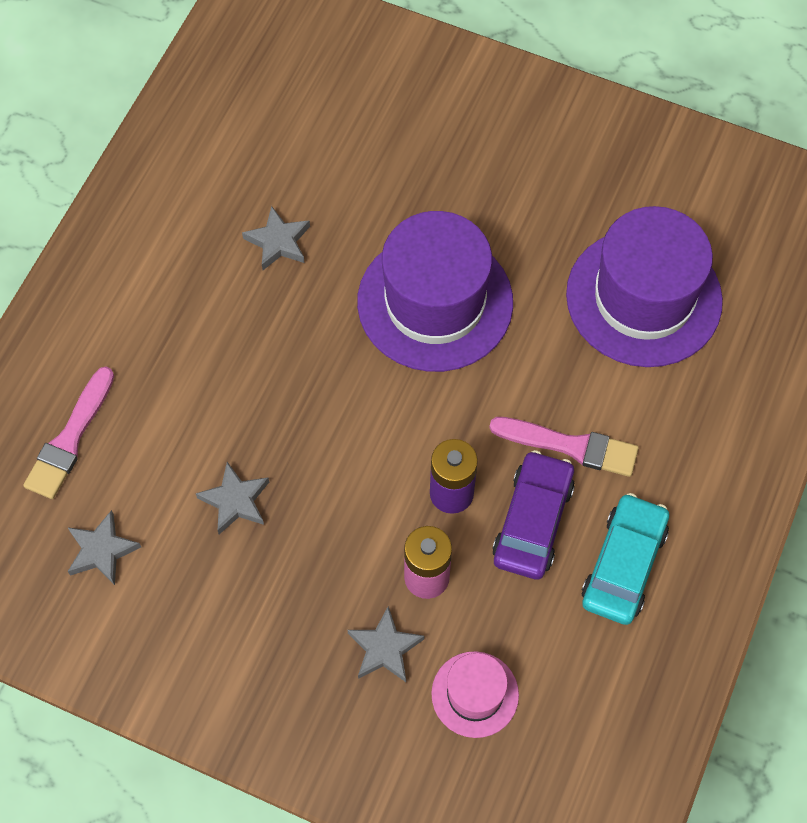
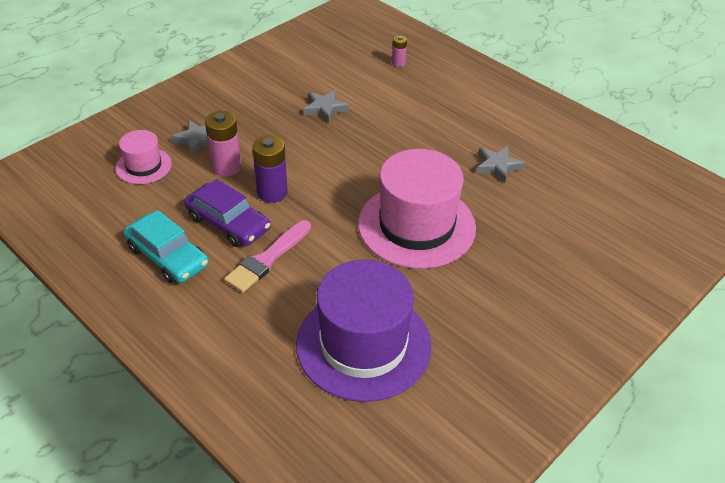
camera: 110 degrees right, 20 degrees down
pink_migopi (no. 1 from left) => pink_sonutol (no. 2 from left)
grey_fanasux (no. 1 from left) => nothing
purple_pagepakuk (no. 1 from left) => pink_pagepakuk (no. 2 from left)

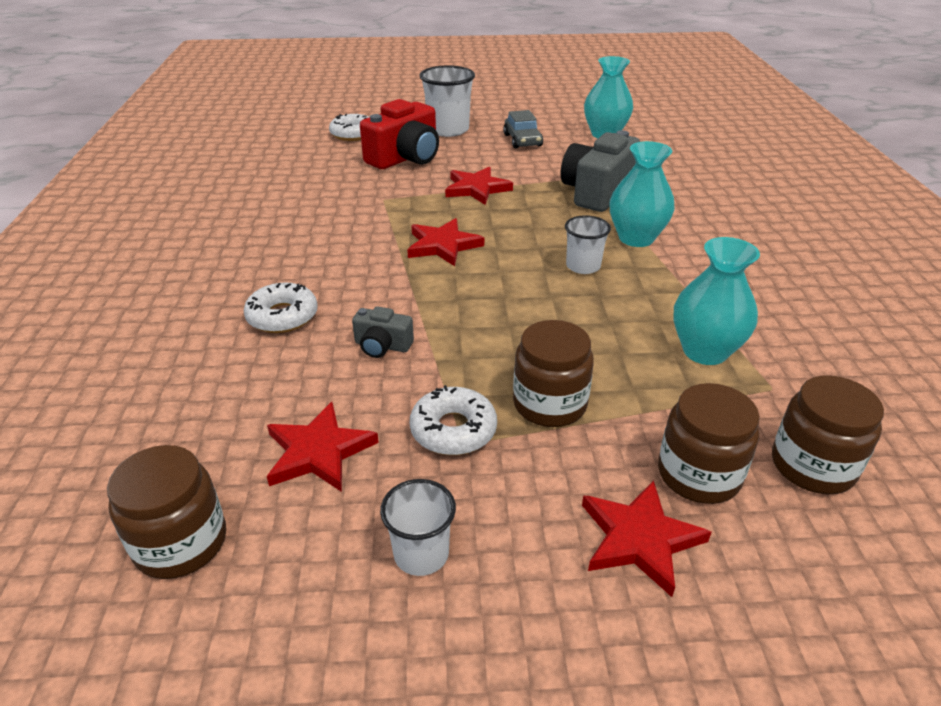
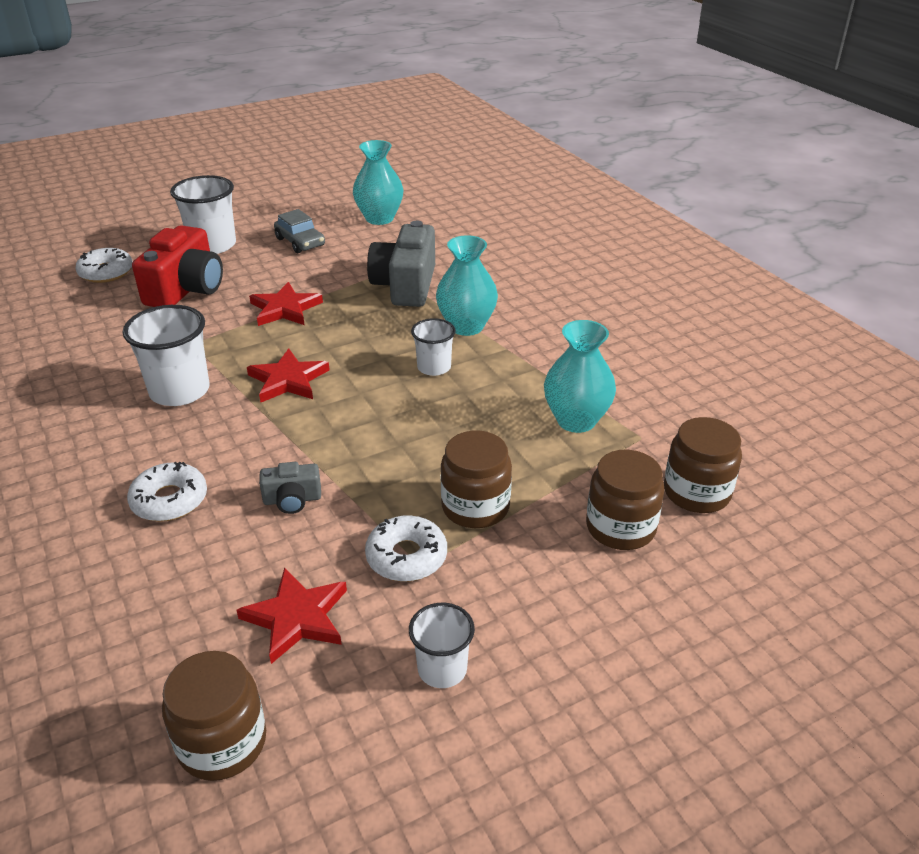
camera: 25 degrees left, 0 degrees up
red_fanasux (no. 4 from left) => nothing
nothing => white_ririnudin (no. 1 from left)

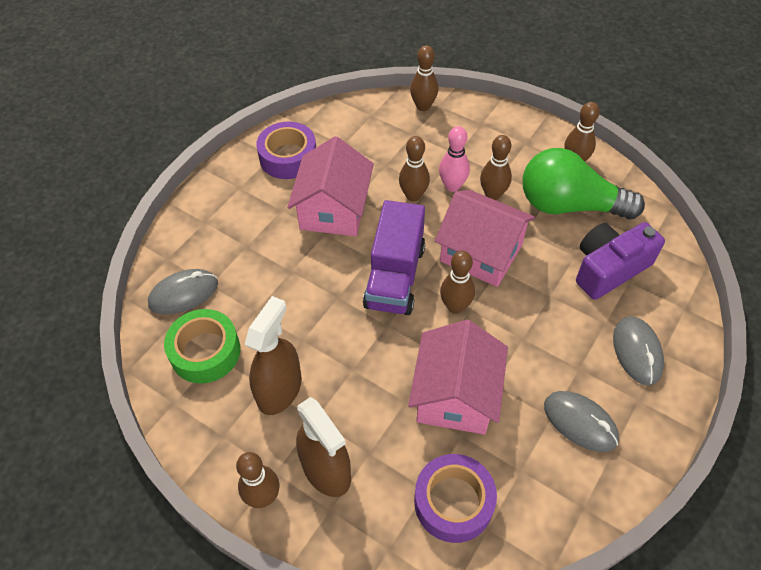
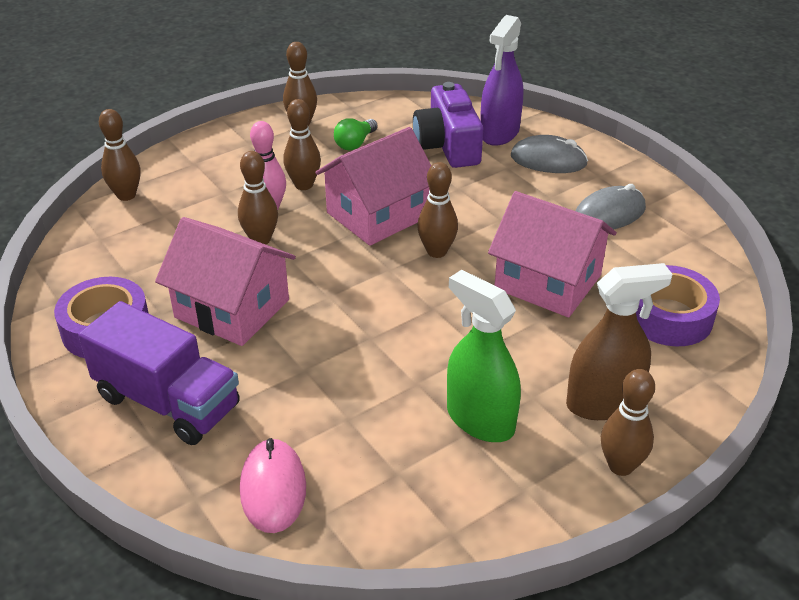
camera: 70 degrees left, 15 degrees down
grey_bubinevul (no. 1 from left) => pink_bubinevul
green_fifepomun => nothing
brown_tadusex (no. 1 from left) => green_tadusex
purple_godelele, shifted
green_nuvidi, x0.43
nothing => purple_tadusex

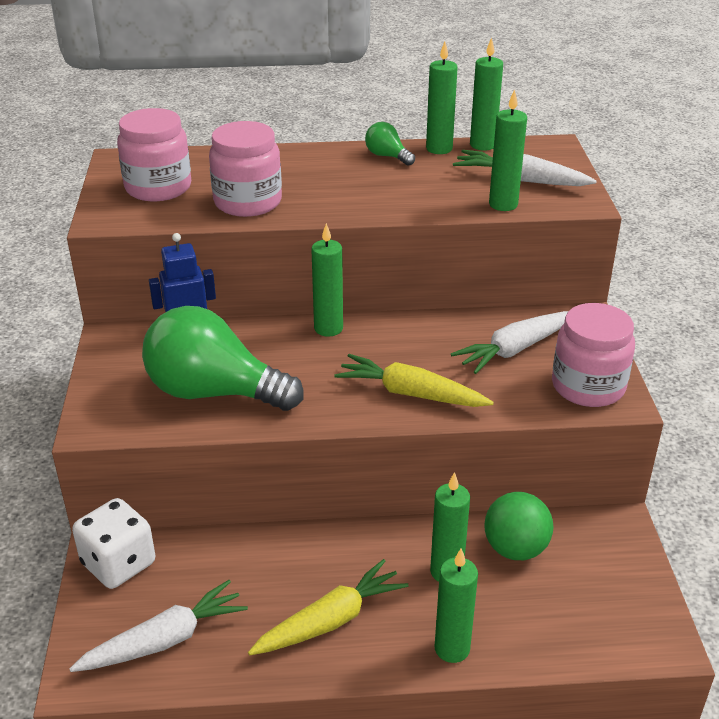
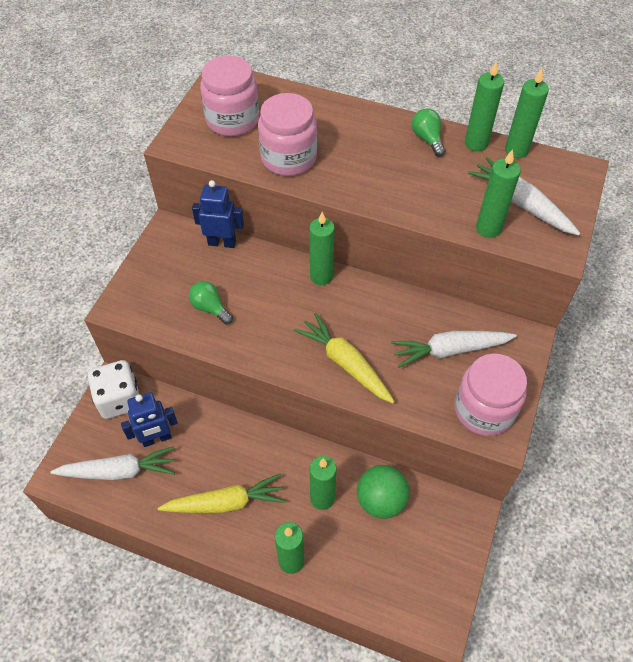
camera: 25 degrees right, 20 degrees up
green_nuvidi (no. 1 from left), x0.43
nothing => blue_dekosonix (no. 1 from left)

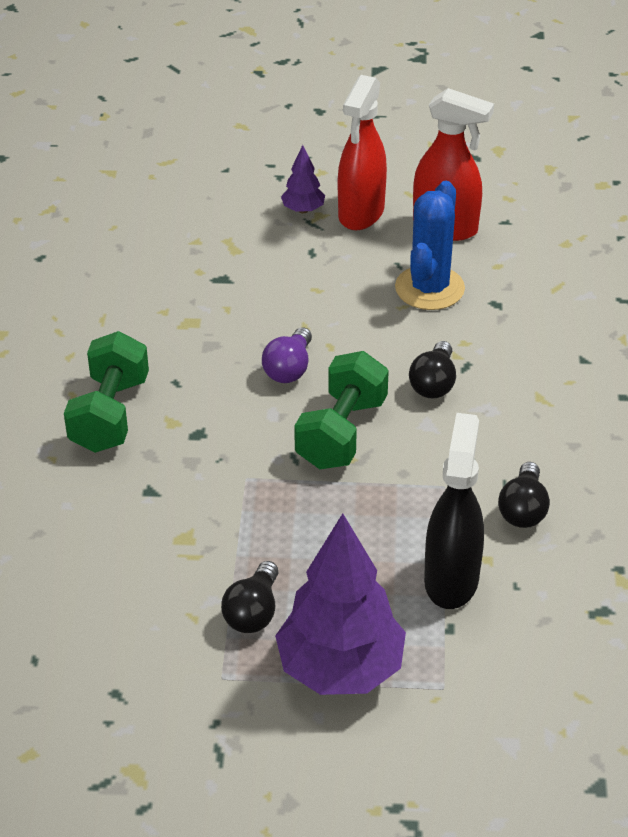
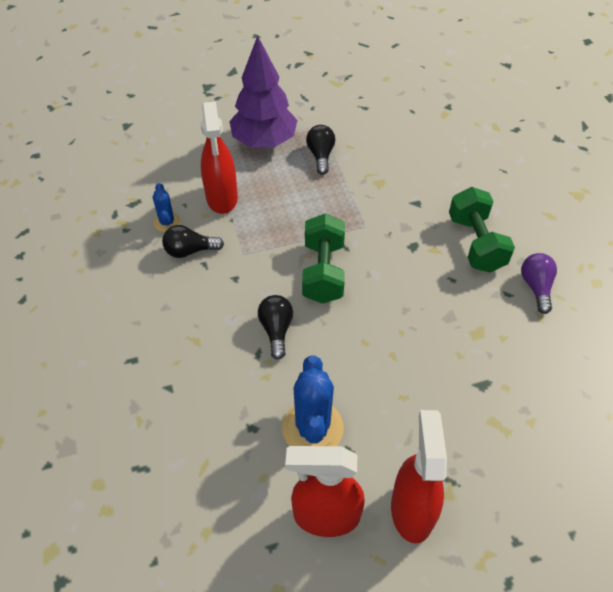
camera: 160 degrees right, 10 degrees up
purple_nuvidi, shifted
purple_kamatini (no. 1 from left) => nothing
black_tadusex => red_tadusex (no. 1 from left)
black_nuvidi (no. 3 from left in the first image) => black_nuvidi (no. 1 from left), 90 degrees counterclockwise
nothing => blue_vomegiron (no. 1 from left)

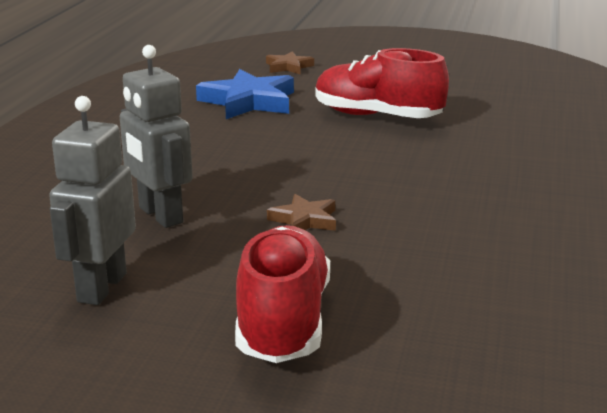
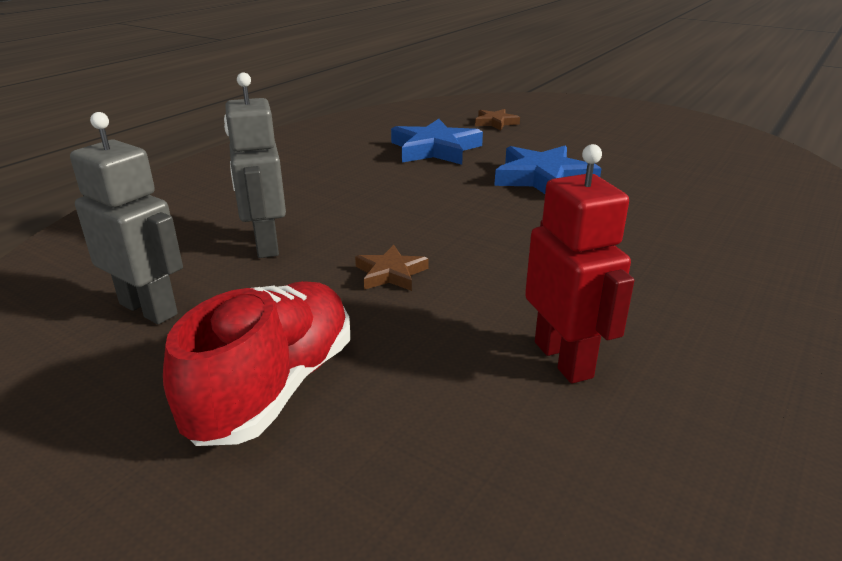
camera: 20 degrees right, 5 degrees up
grey_dekosonix (no. 1 from left), 90 degrees clockwise
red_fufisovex (no. 2 from left) => blue_fanasux (no. 2 from left)
nothing => red_dekosonix

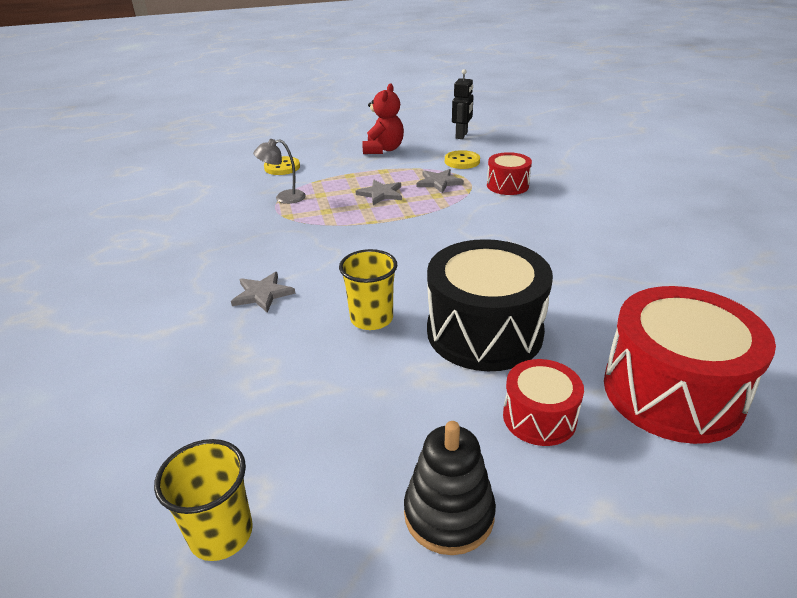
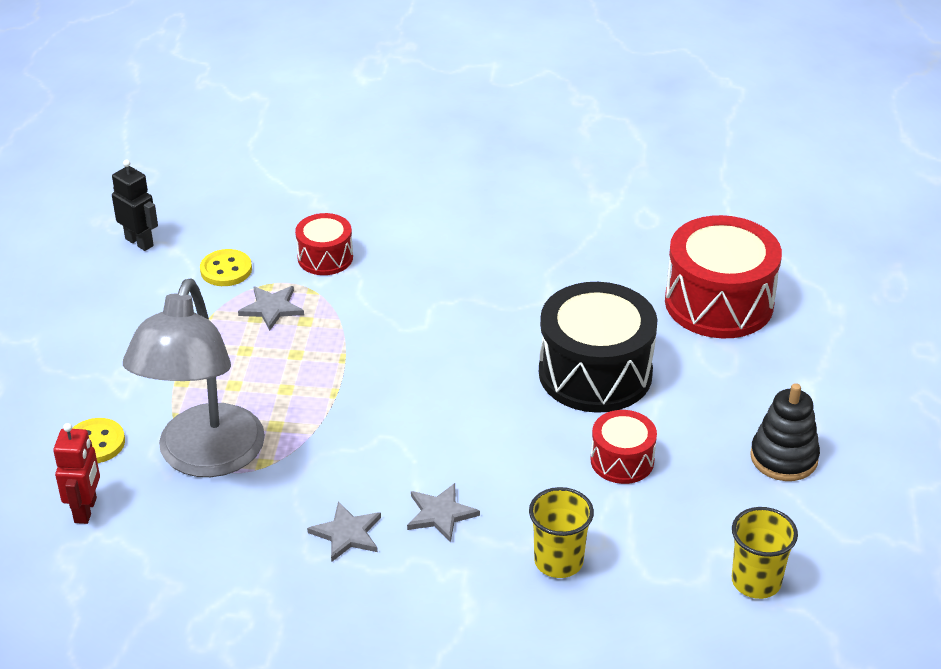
camera: 70 degrees left, 5 degrees up
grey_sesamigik, x2.40
yellow_ririnudin (no. 2 from left in the first image) => yellow_ririnudin (no. 1 from left), shifted
grey_fanasux (no. 2 from left), shifted
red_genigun => nothing
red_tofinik (no. 2 from left), shifted
nothing => red_dekosonix

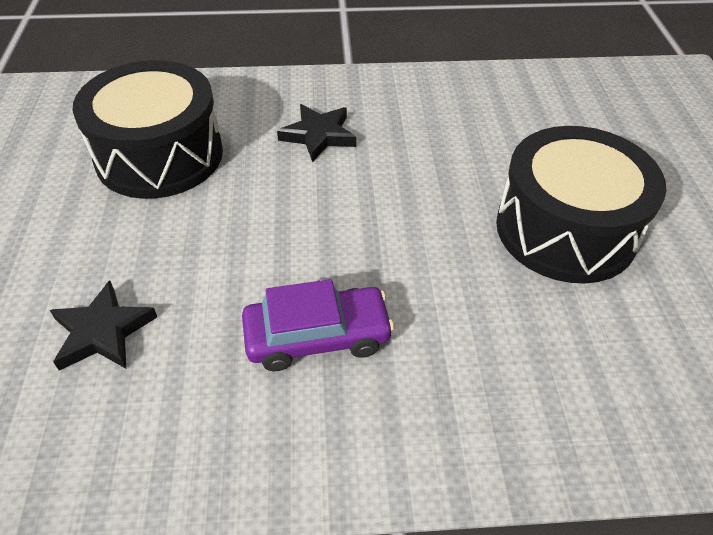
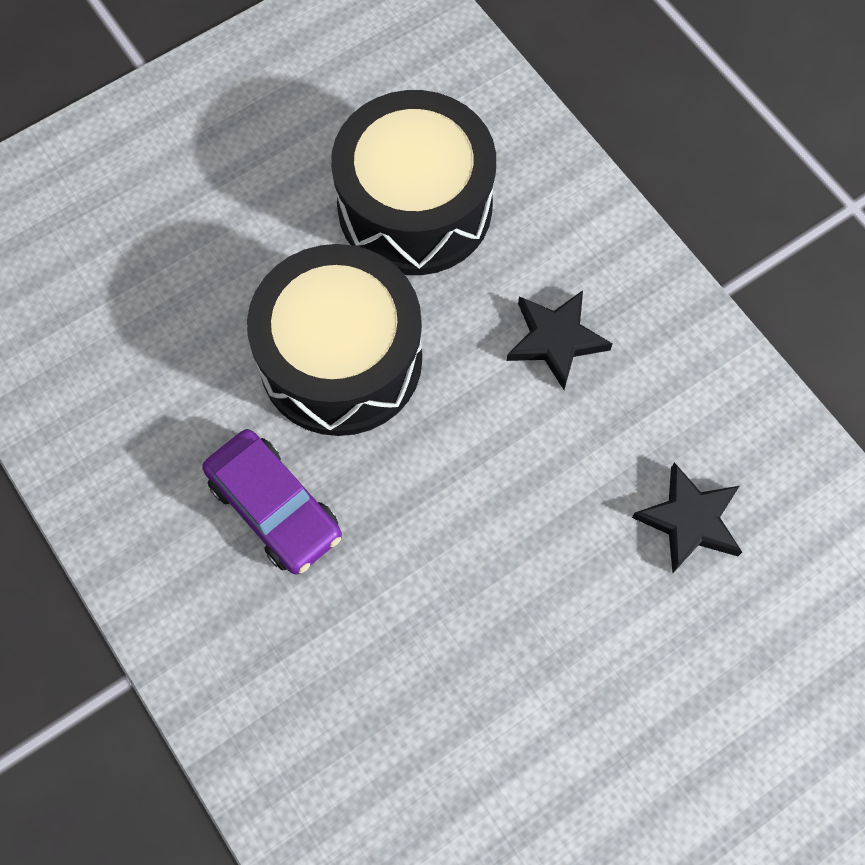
camera: 60 degrees right, 20 degrees up
black_fanasux (no. 1 from left in the first image) => black_fanasux (no. 2 from left), shifted
black_tofinik (no. 2 from left in the first image) => black_tofinik (no. 1 from left), shifted

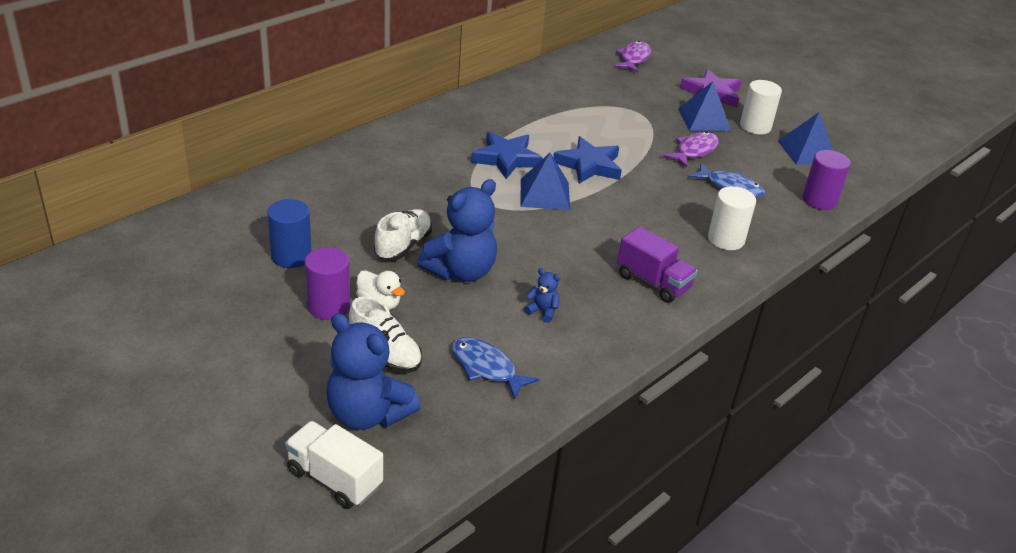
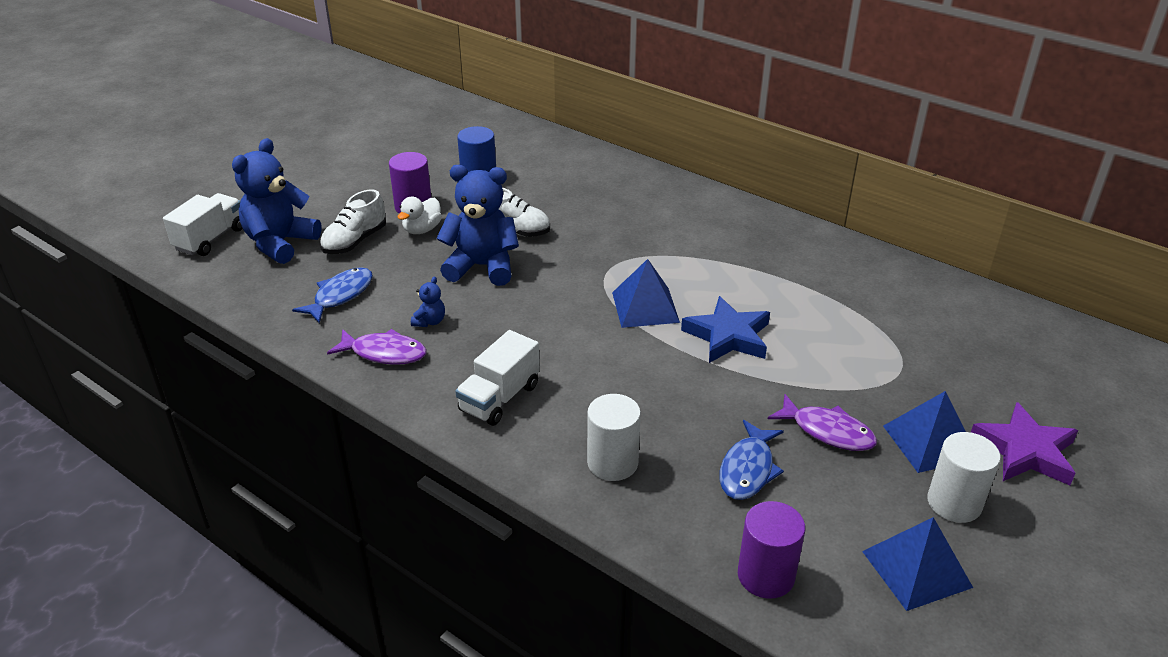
camera: 85 degrees right, 0 degrees up
blue_genigun (no. 2 from left in the first image) => blue_genigun (no. 3 from left), 150 degrees clockwise
blue_fanasux (no. 1 from left) => nothing
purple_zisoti (no. 1 from left), shifted
purple_godelele => white_godelele (no. 2 from left)

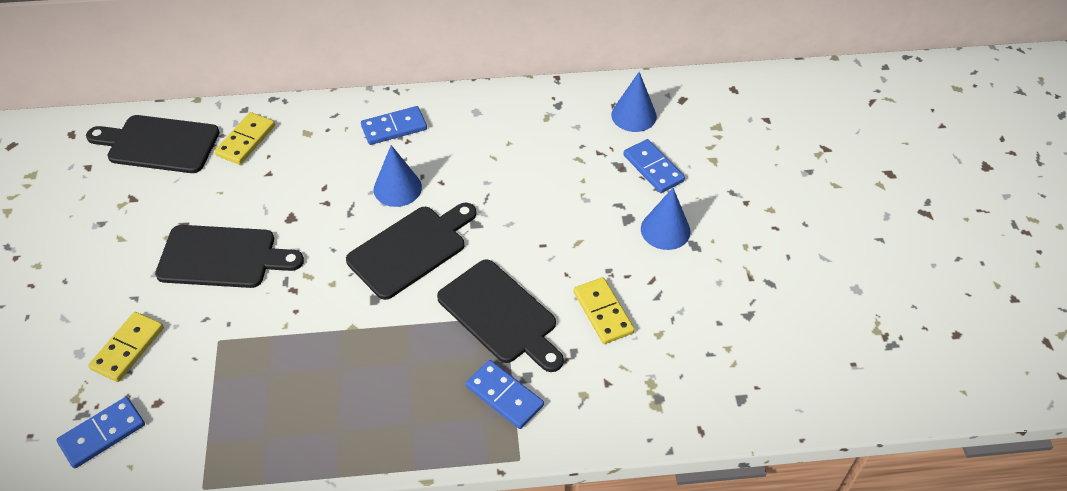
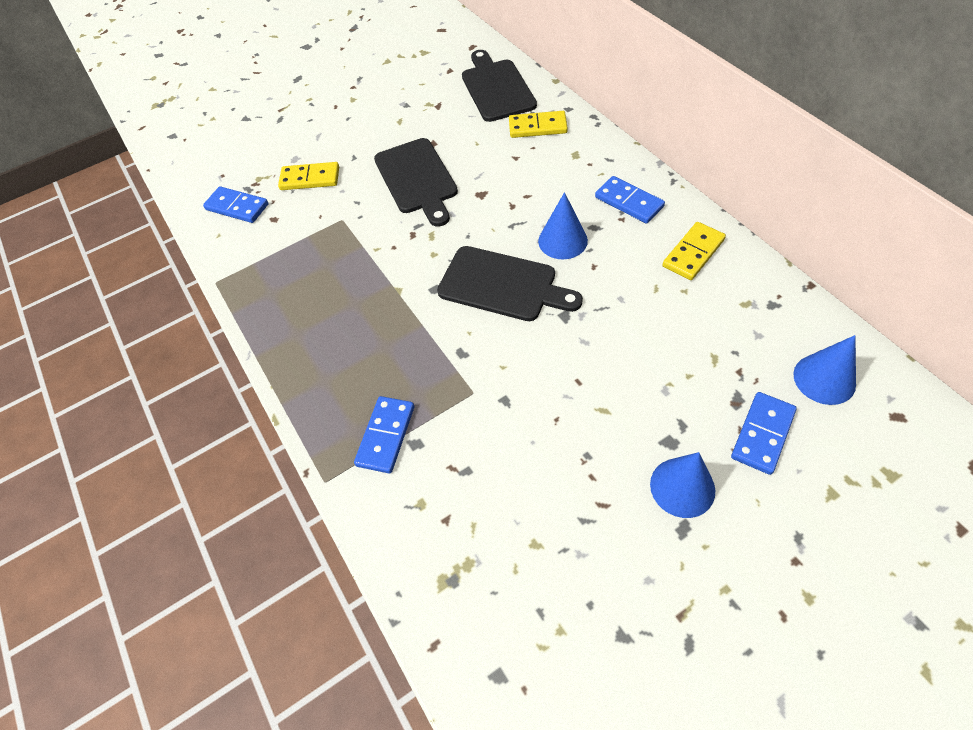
camera: 70 degrees right, 5 degrees up
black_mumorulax (no. 4 from left) => nothing
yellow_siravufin (no. 3 from left), shifted

